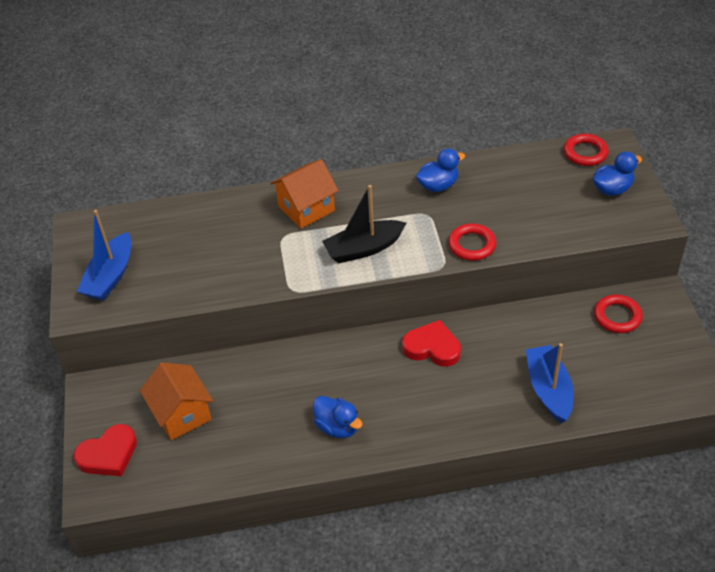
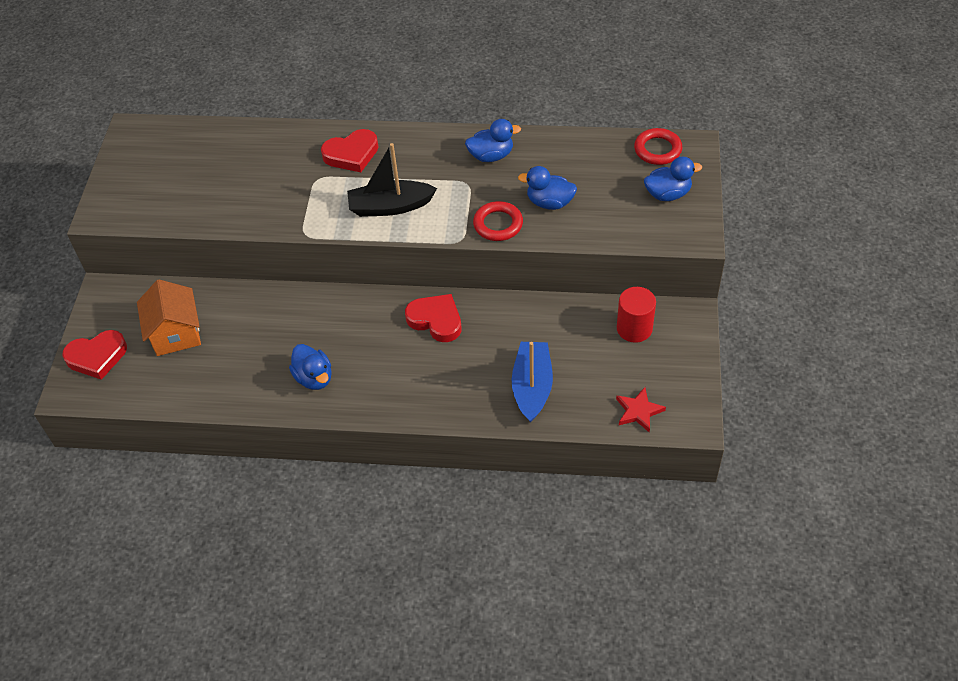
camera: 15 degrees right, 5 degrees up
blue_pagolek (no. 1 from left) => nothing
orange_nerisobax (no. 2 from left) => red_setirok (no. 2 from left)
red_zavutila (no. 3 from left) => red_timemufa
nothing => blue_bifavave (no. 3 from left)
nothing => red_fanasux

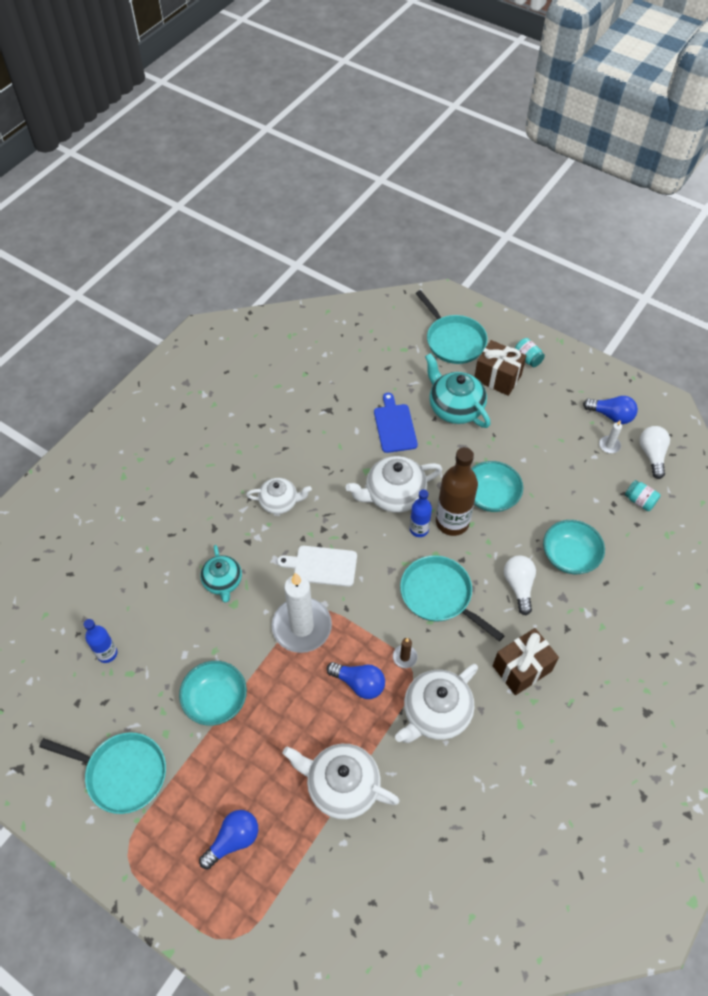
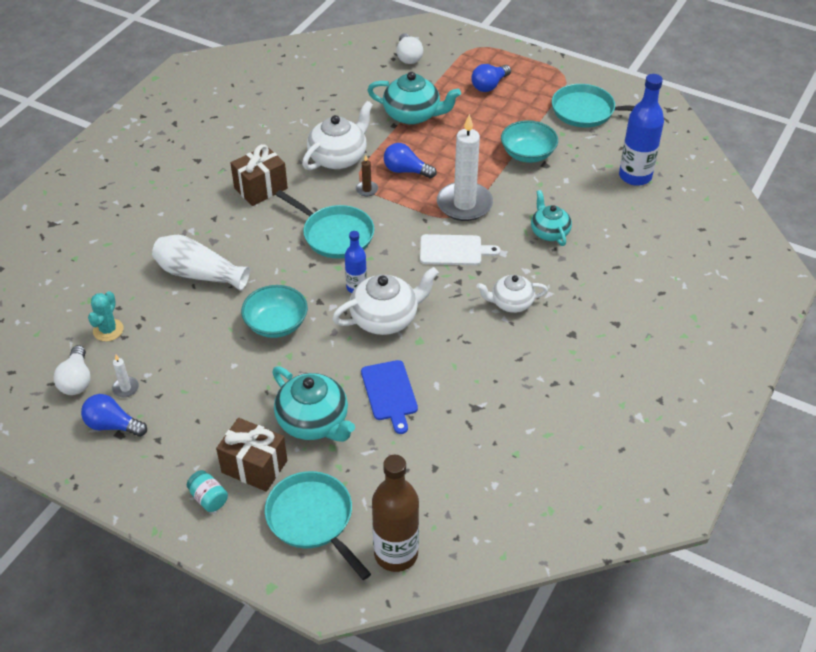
camera: 175 degrees right, 10 degrees down
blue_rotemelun (no. 1 from left in the first image) => blue_rotemelun (no. 2 from left), x1.76
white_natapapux (no. 2 from left) => turquoise_natapapux (no. 2 from left)
brown_rotemelun, shifted
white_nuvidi (no. 1 from left in the first image) => white_nuvidi (no. 2 from left), shifted
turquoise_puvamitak (no. 3 from left) => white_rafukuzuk
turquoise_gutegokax (no. 2 from left) => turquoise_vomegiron

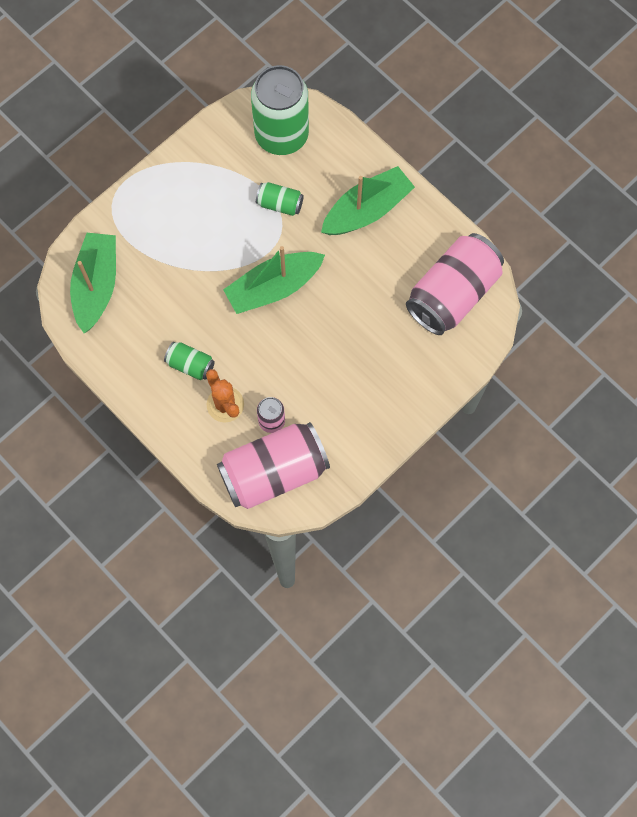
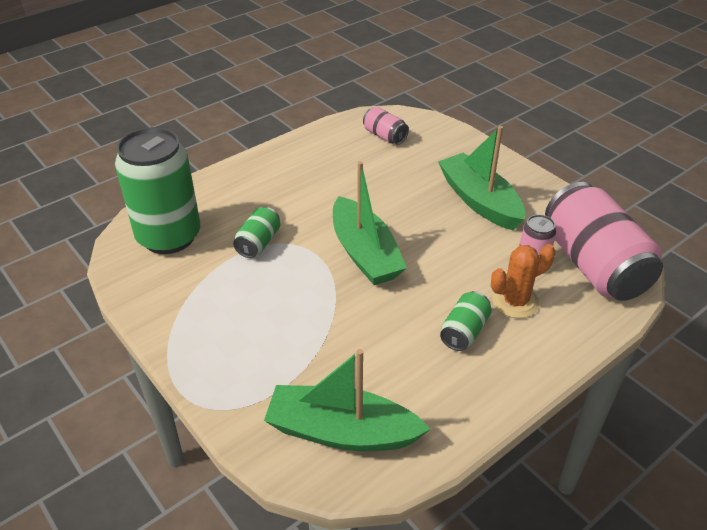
camera: 85 degrees left, 30 degrees down
green_pagolek (no. 3 from left), shifted
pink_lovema (no. 3 from left in the first image) => pink_lovema (no. 1 from left), x0.46

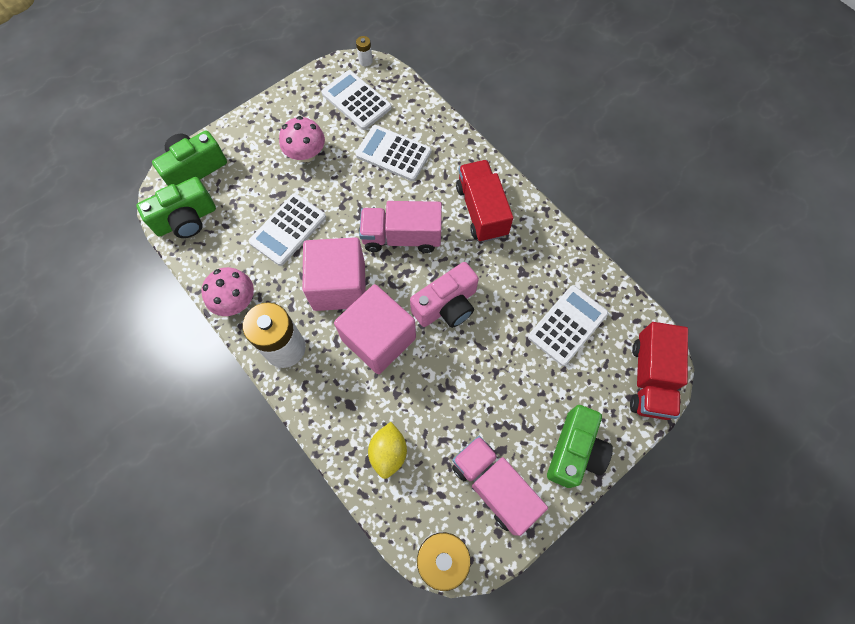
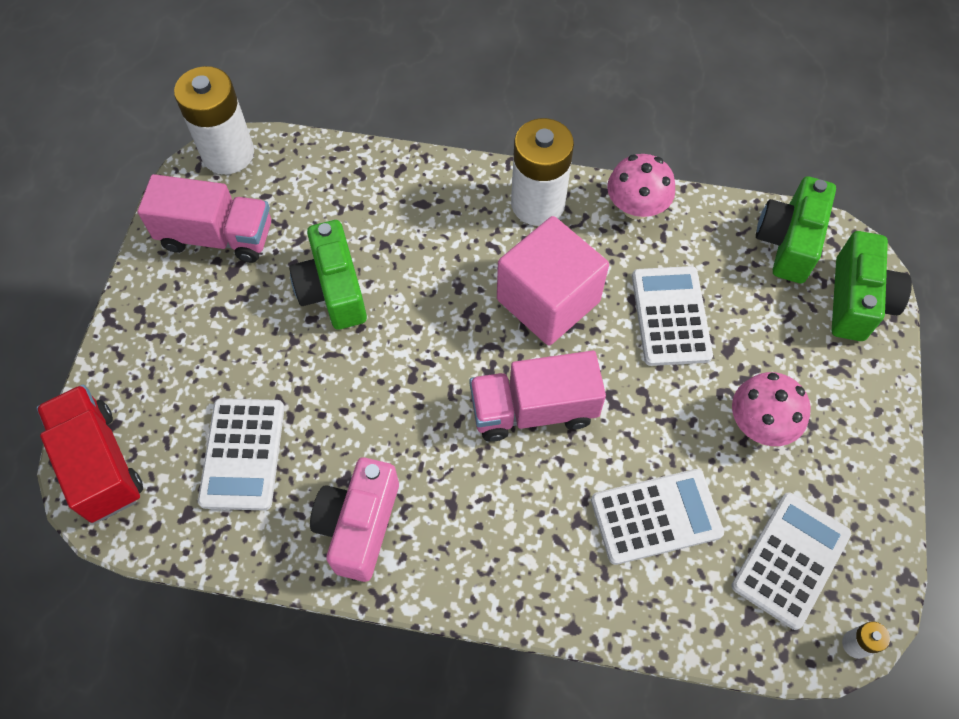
camera: 140 degrees right, 5 degrees down
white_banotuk (no. 2 from left in the first image) => white_banotuk (no. 4 from left), 60 degrees counterclockwise
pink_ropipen (no. 2 from left) => nothing
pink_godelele (no. 1 from left in the first image) => pink_godelele (no. 2 from left), 150 degrees counterclockwise
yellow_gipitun => nothing
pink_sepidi, shifted
red_godelele (no. 1 from left) => nothing
green_sepidi (no. 3 from left in the first image) => green_sepidi (no. 1 from left), shifted

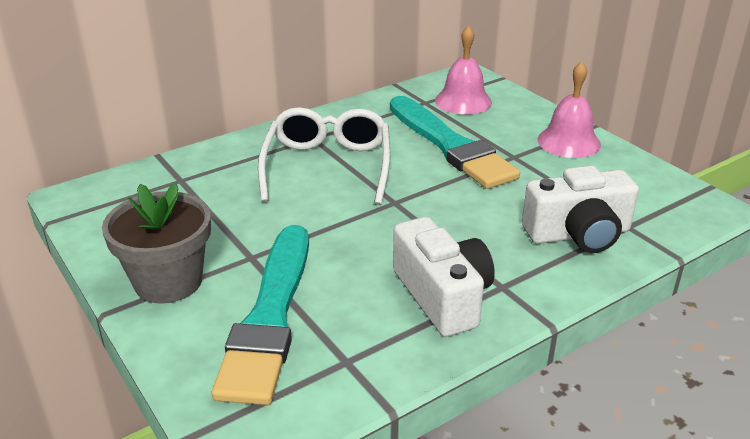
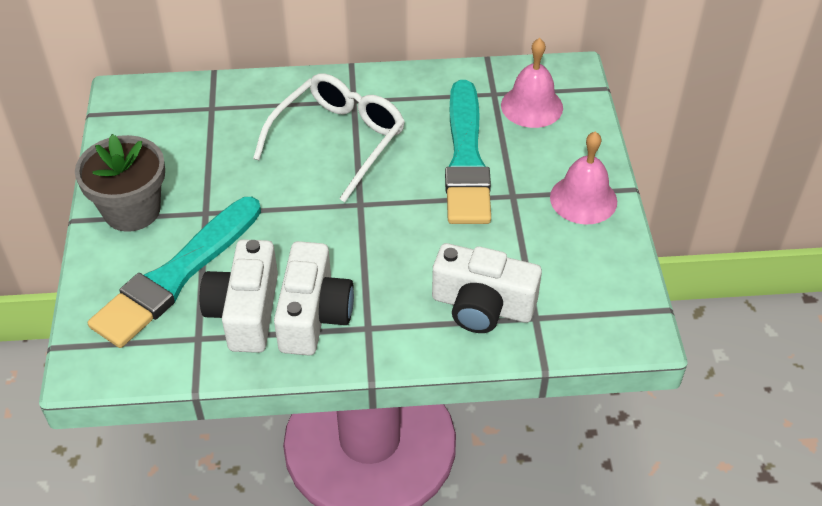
camera: 30 degrees right, 15 degrees up
nothing => white_sepidi (no. 1 from left)

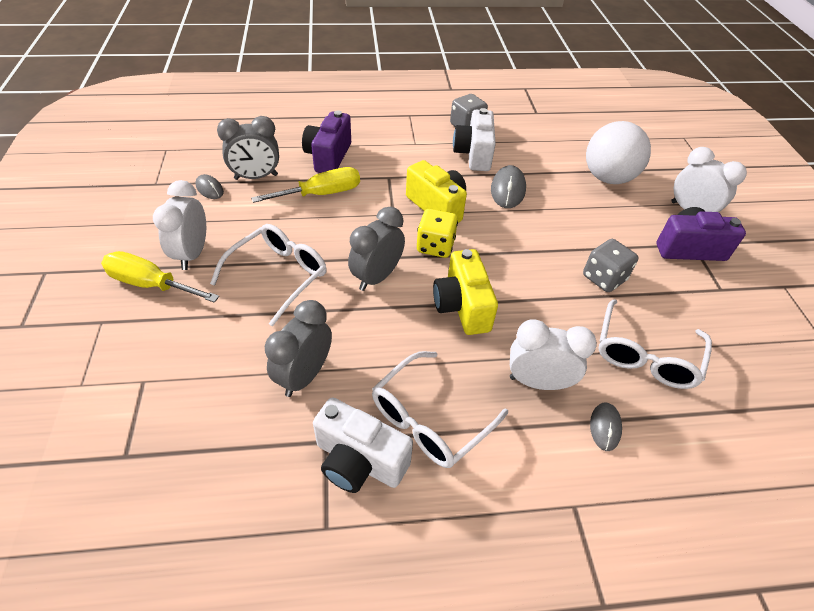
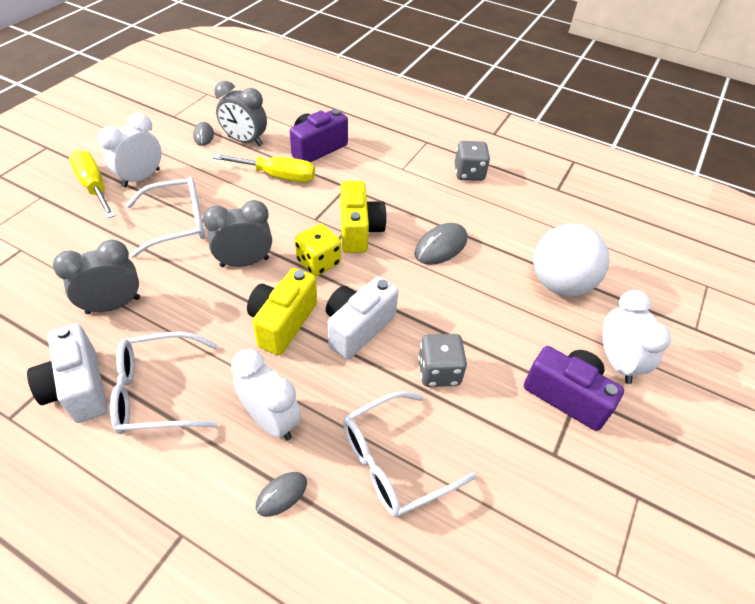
camera: 35 degrees right, 0 degrees up
white_sepidi (no. 2 from left), shifted

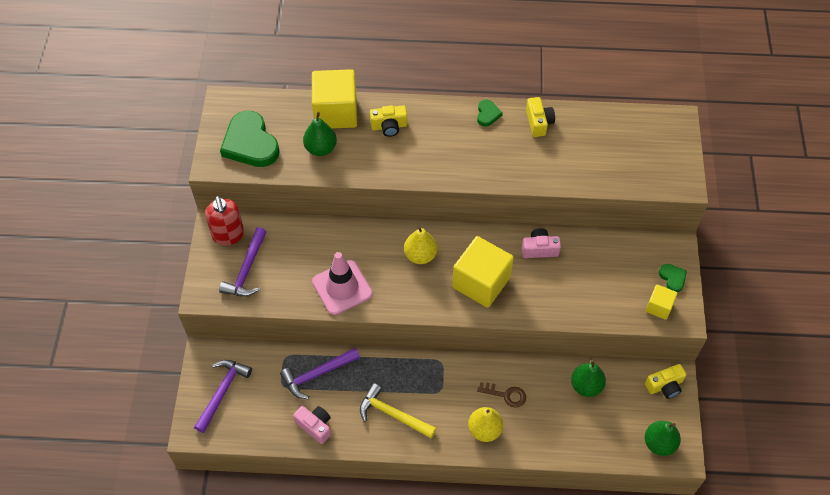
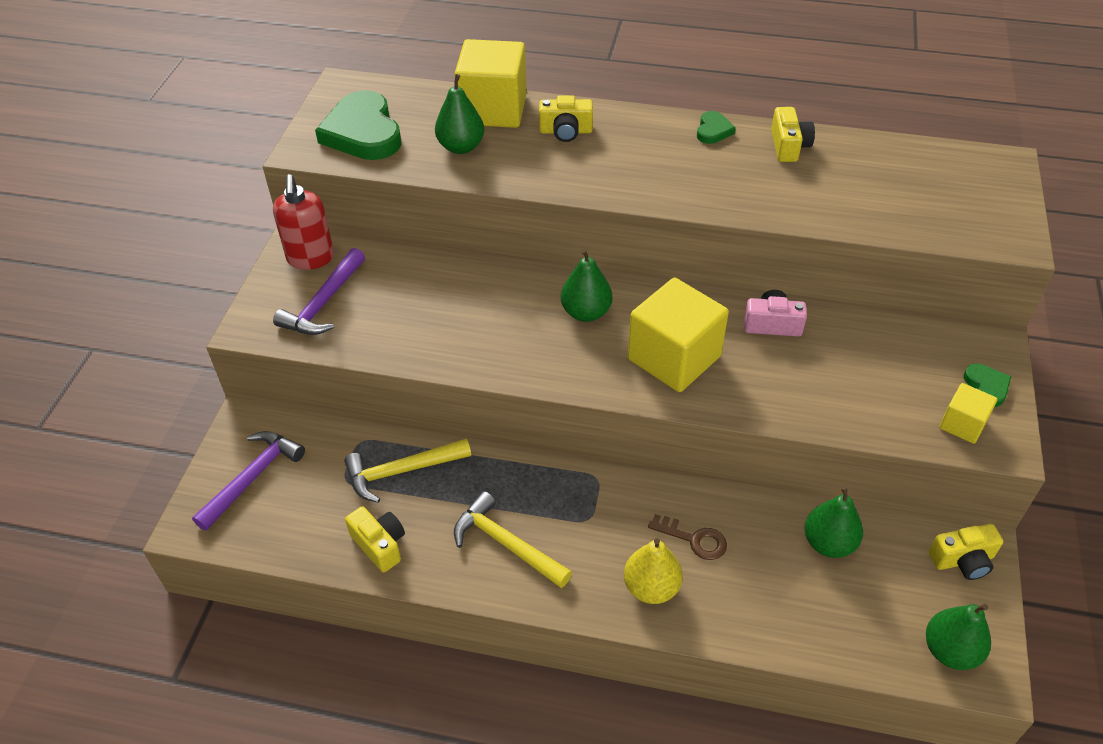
camera: 10 degrees right, 10 degrees down
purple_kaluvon (no. 3 from left) => yellow_kaluvon (no. 1 from left)
pink_sepidi (no. 1 from left) => yellow_sepidi (no. 1 from left)
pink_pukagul => nothing
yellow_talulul (no. 1 from left) => green_talulul (no. 2 from left)

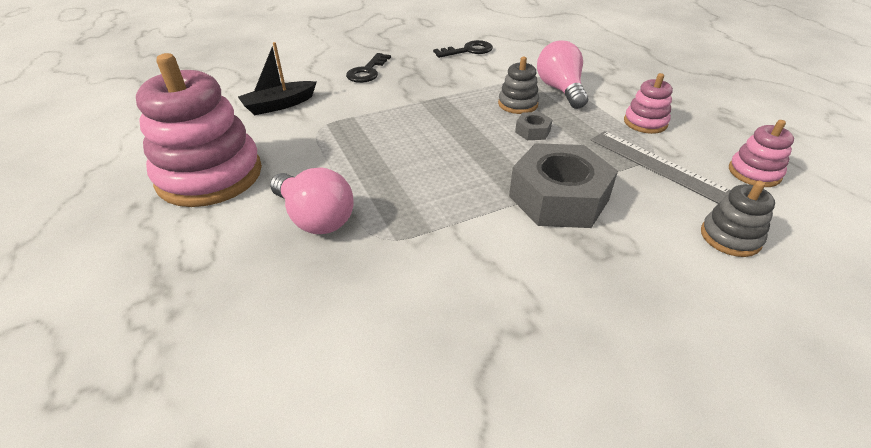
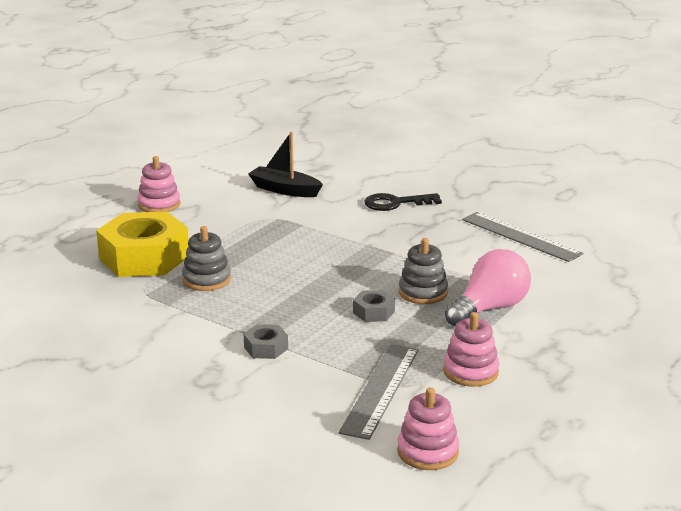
camera: 60 degrees right, 15 degrees down
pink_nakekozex (no. 1 from left), x0.48
pink_nuvidi (no. 1 from left) => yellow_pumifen
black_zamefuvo (no. 2 from left) => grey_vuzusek (no. 2 from left)
grey_pumifen (no. 2 from left in the first image) => grey_pumifen (no. 1 from left), x0.43
grey_nakekozex (no. 2 from left in the first image) => grey_nakekozex (no. 1 from left), shifted

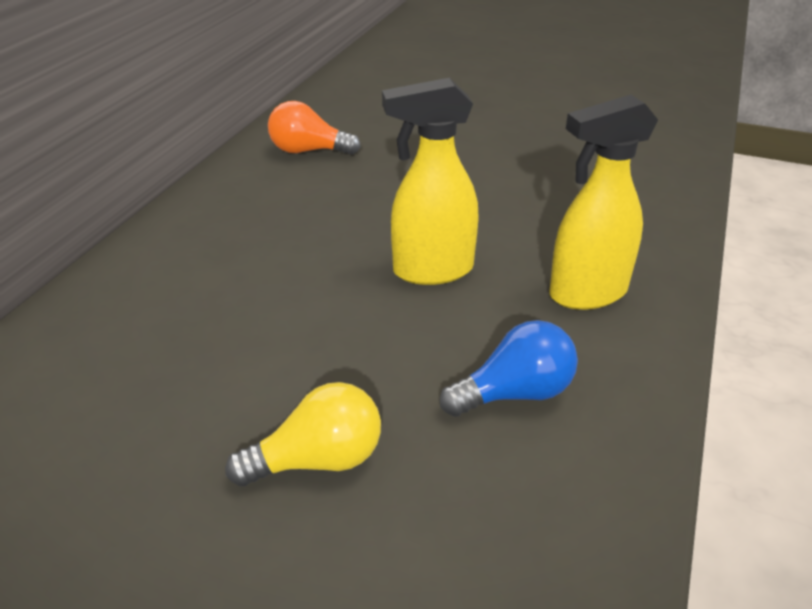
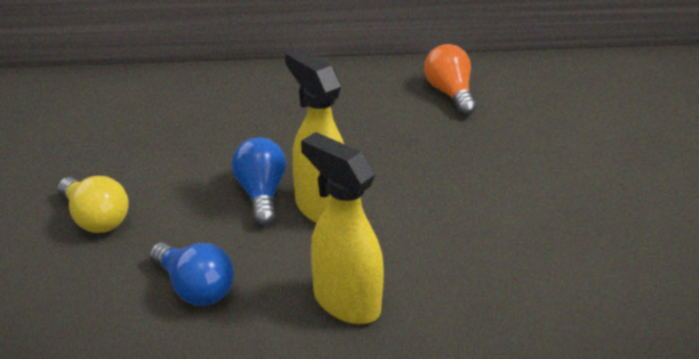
camera: 65 degrees right, 0 degrees up
nothing => blue_nuvidi (no. 2 from left)

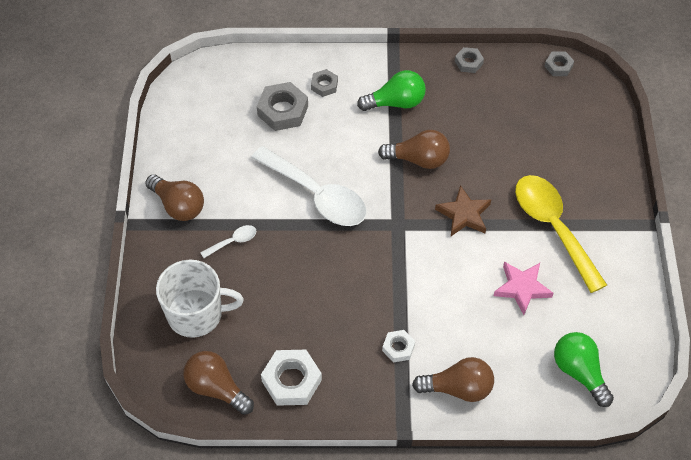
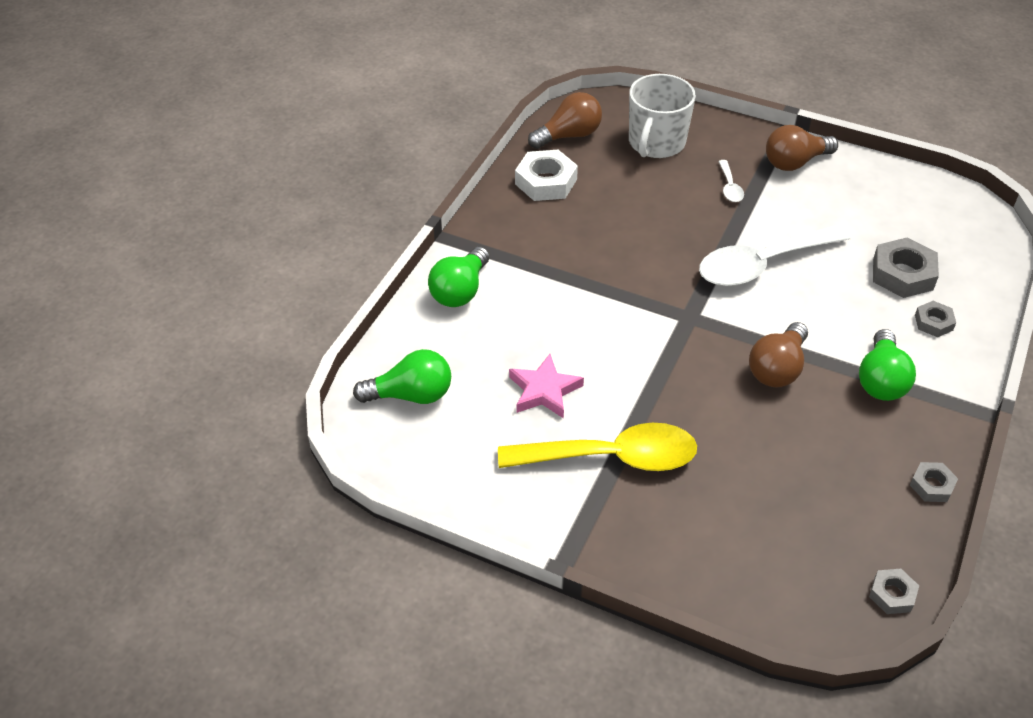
camera: 115 degrees right, 10 degrees down
white_pumifen (no. 2 from left) => nothing
brown_nuvidi (no. 4 from left) => green_nuvidi (no. 2 from left)
brown_fanasux => nothing

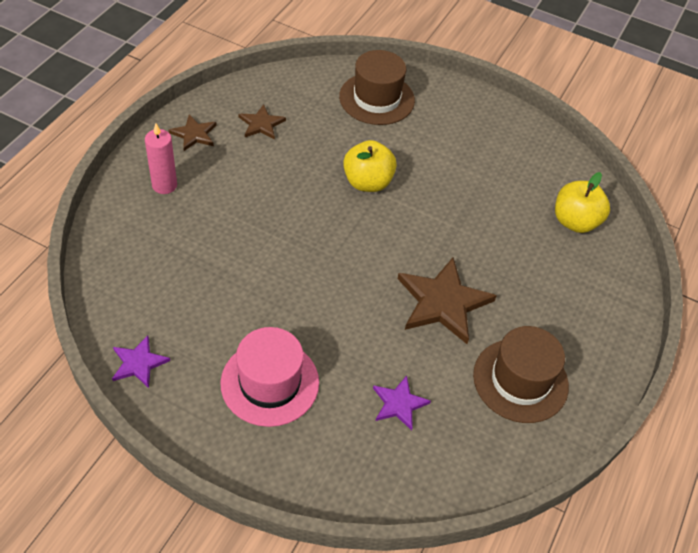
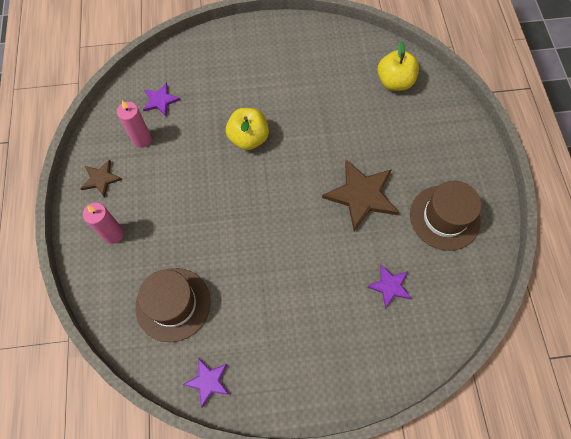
camera: 30 degrees left, 15 degrees up
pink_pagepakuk => nothing
brown_fanasux (no. 2 from left) => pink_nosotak (no. 2 from left)
brown_pagepakuk (no. 1 from left), shifted
nothing => purple_fanasux (no. 1 from left)

